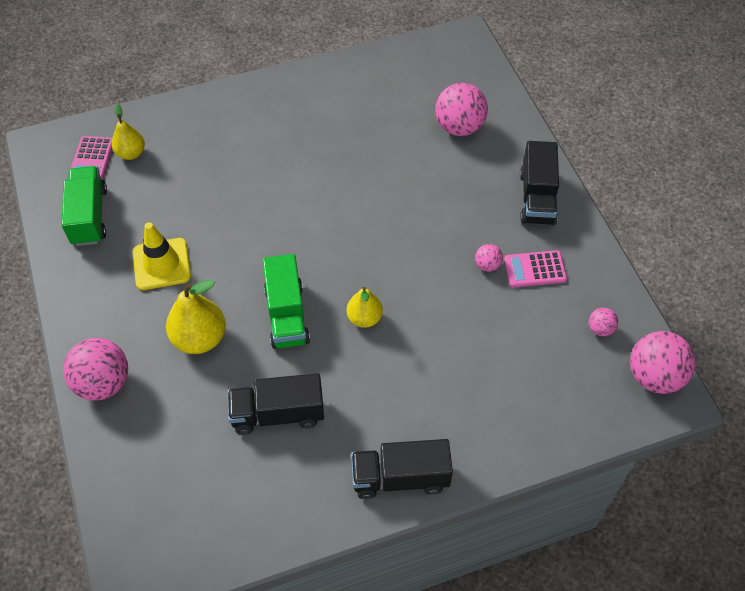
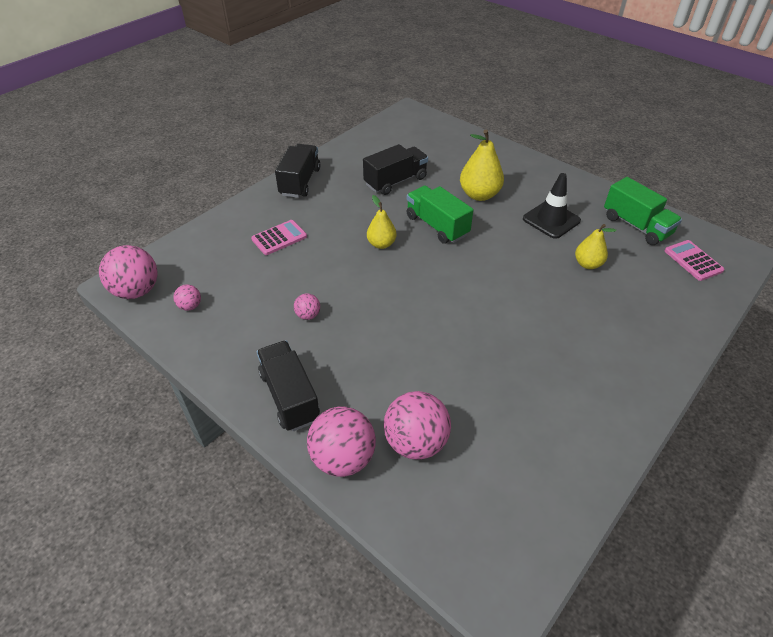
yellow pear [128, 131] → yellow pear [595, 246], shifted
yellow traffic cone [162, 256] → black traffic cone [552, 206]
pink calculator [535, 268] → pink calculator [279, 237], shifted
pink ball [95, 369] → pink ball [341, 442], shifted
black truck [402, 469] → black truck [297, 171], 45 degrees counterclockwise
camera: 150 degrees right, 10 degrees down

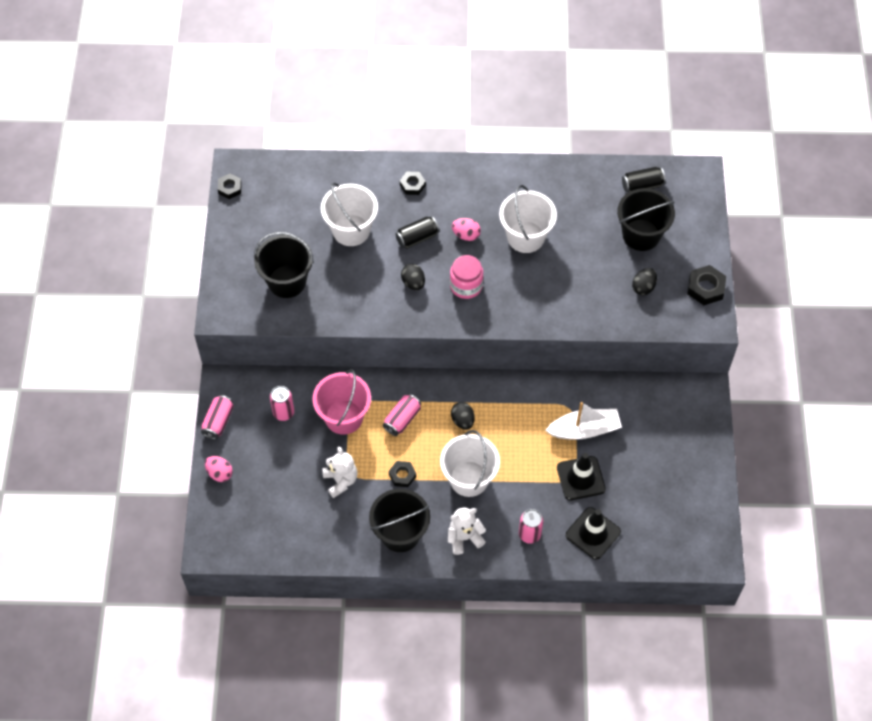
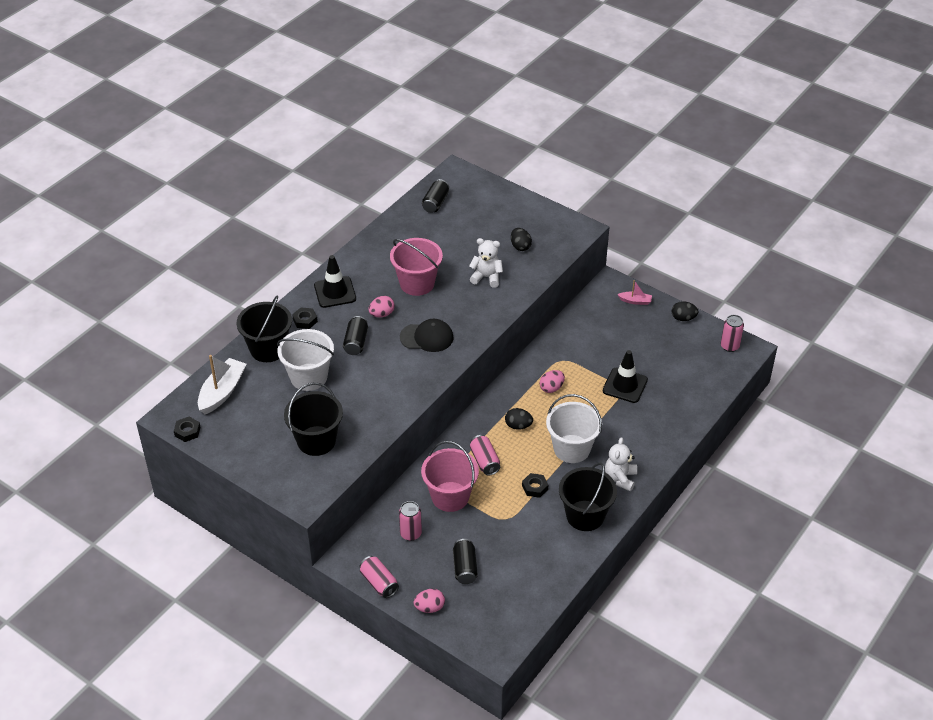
white bucket [528, 219] → pink bucket [416, 267]
black bucket [646, 219] → black bucket [264, 328], shifted
pink jar [466, 277] → black cap [427, 335]
black egg [413, 277] → black egg [685, 311], shifted
black nut [706, 285] → -
white boat [583, 421] → white boat [222, 384], shifted
white teddy bear [340, 472] → white teddy bear [486, 263], shifted
black traffic cone [593, 533] → black traffic cone [335, 281], shifted
pink can [531, 526] → pink can [732, 333], shifted
- → pink boat [634, 292]
- → pink egg [552, 381]
- → black can [465, 561]
camera: 55 degrees left, 15 degrees down

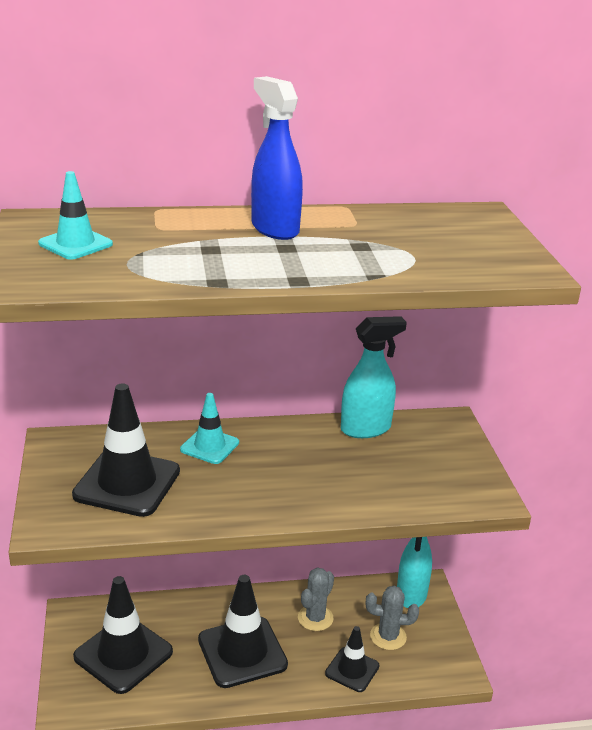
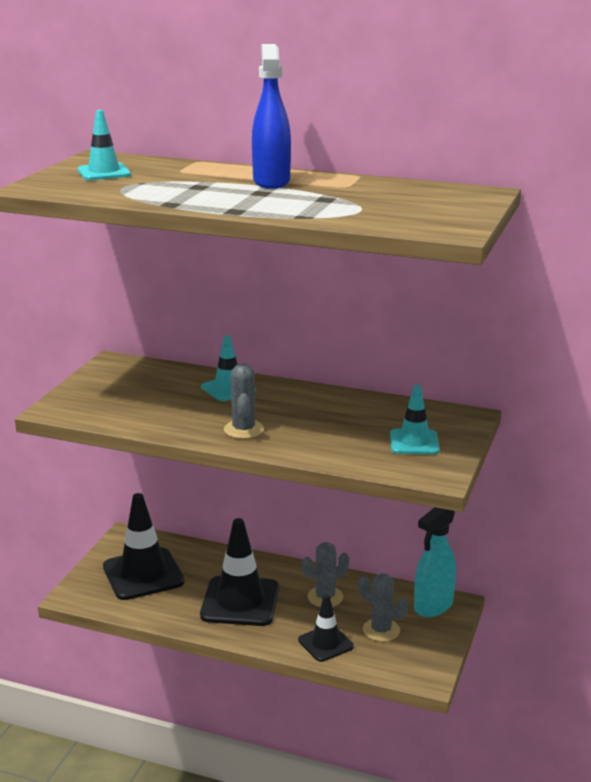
turquoise spray bottle [374, 377] → -
black traffic cone [126, 450] → -
- → grey cactus [244, 401]
- → turquoise traffic cone [415, 419]
camera: 30 degrees right, 5 degrees down

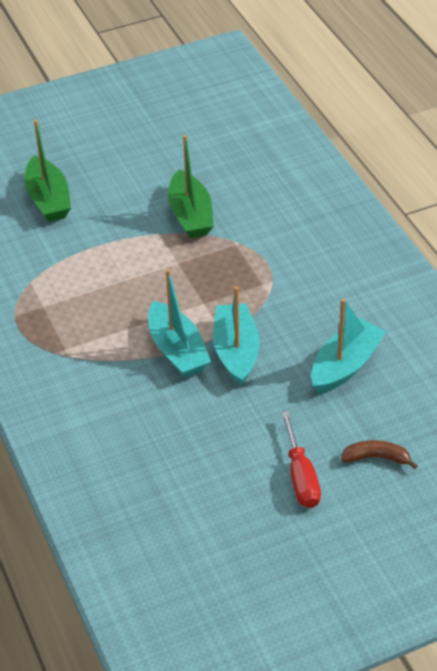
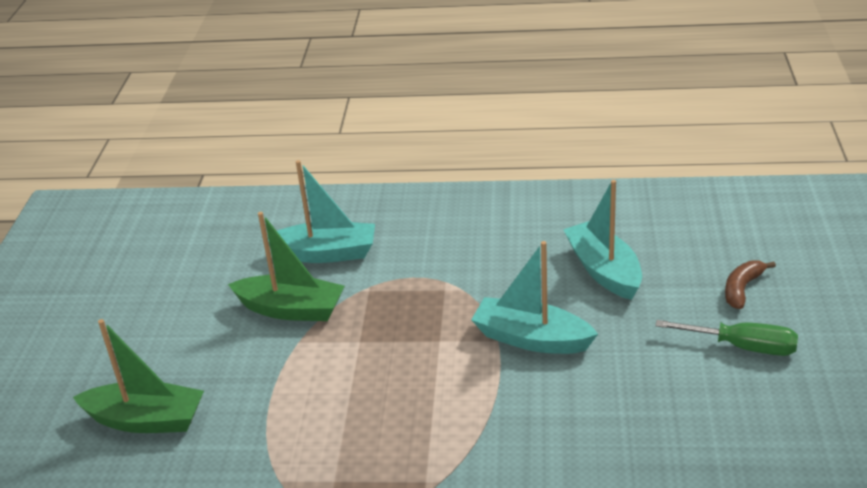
turquoise boat [179, 323] → turquoise boat [321, 211], shifted
red screwdriver [301, 459] → green screwdriver [726, 338]
camera: 60 degrees left, 10 degrees down

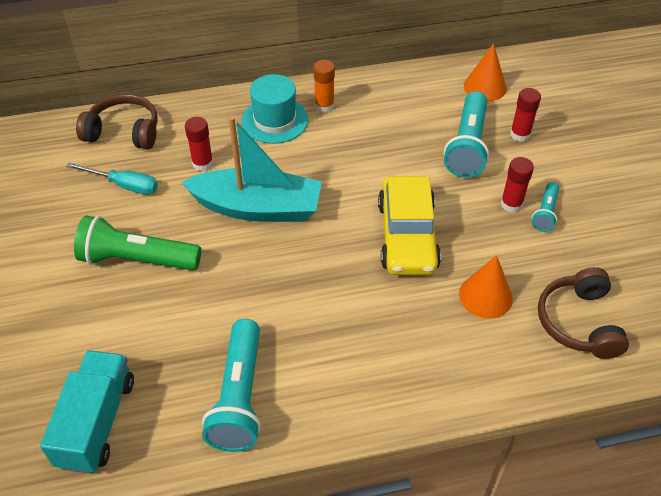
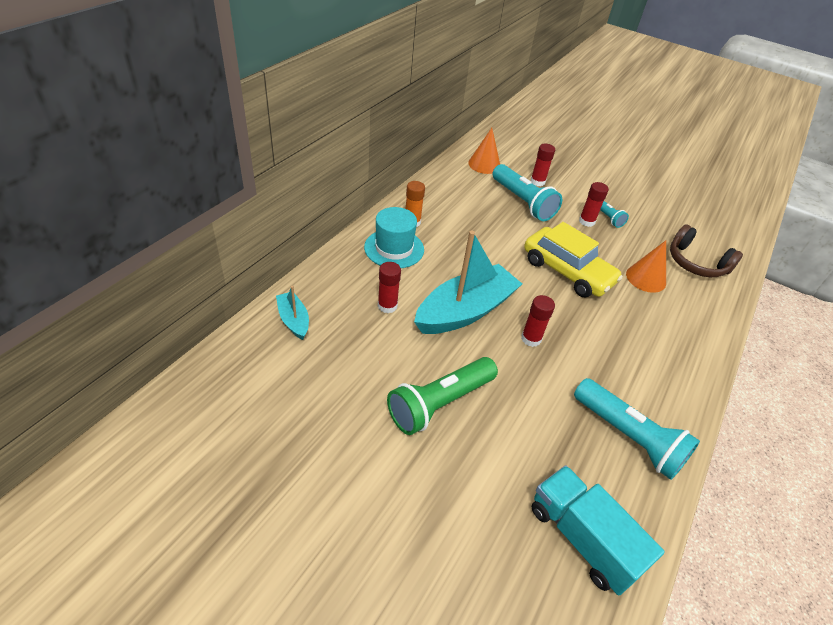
brown headphones [117, 122] → turquoise boat [292, 313]
turquoise screwdriver [112, 179] → -
- → red glue stick [538, 321]
camera: 50 degrees left, 5 degrees down

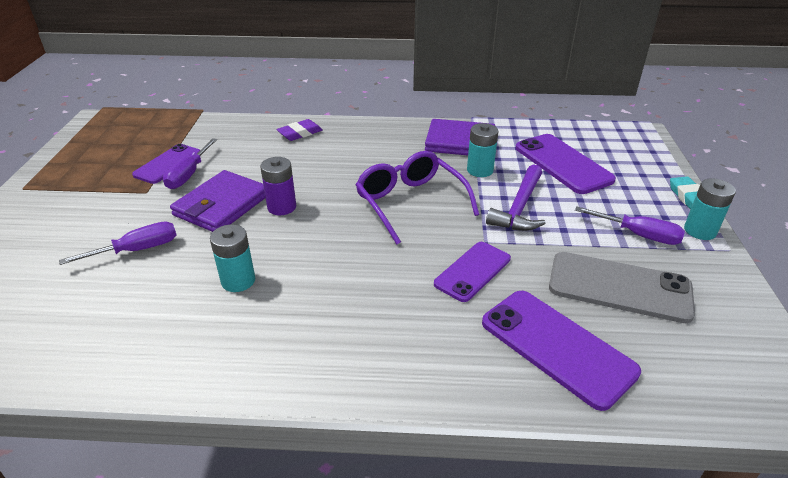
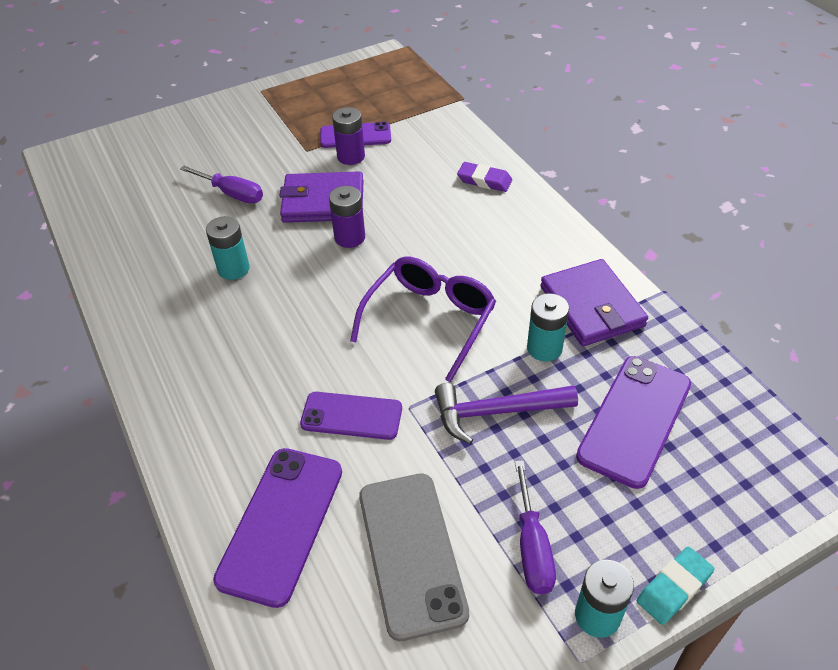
purple screwdriver [190, 163] → purple battery [348, 136]
camera: 60 degrees right, 10 degrees up

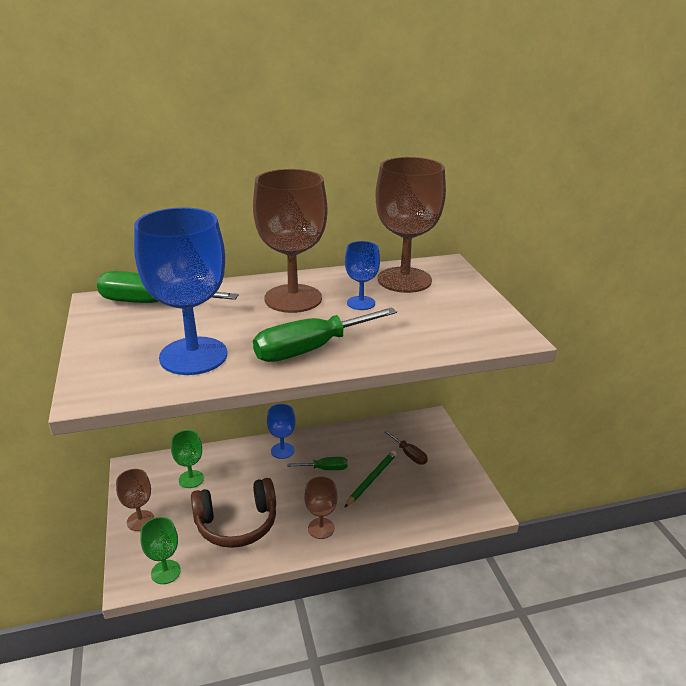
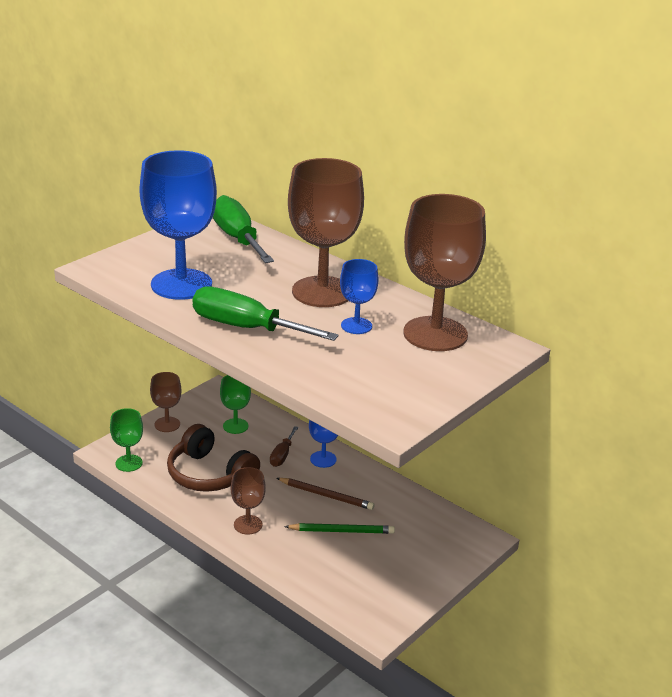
brown screwdriver [406, 448] → brown screwdriver [284, 446], shifted
green screwdriver [317, 463] → brown pencil [325, 494]
camera: 55 degrees right, 0 degrees up

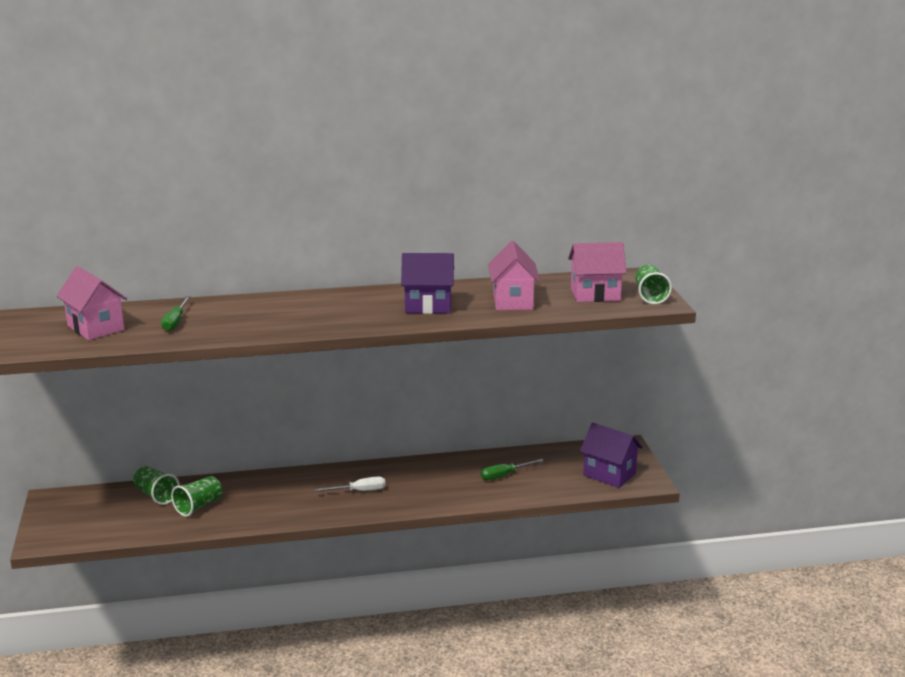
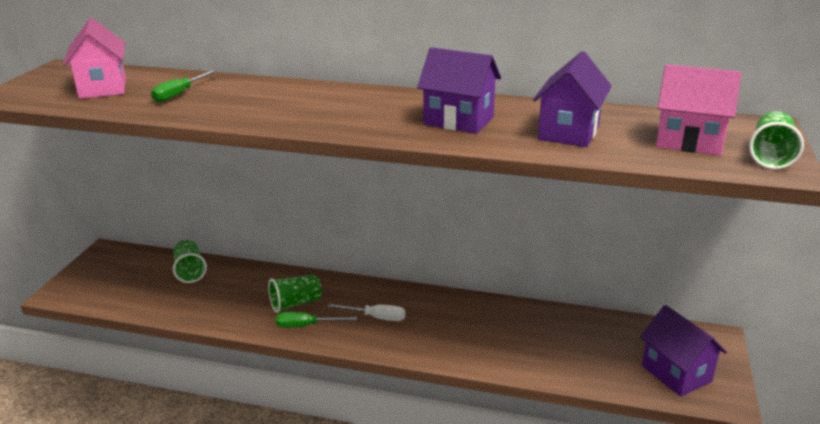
pink house [514, 275] → purple house [572, 99]
green screwdriver [512, 469] → green screwdriver [316, 320], shifted
green cup [196, 496] → green cup [295, 293], shifted
camera: 25 degrees right, 5 degrees up

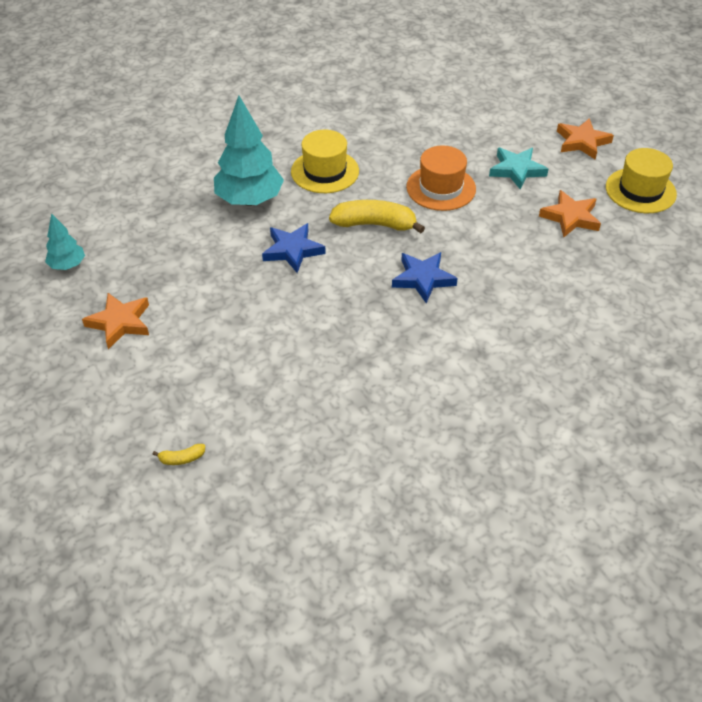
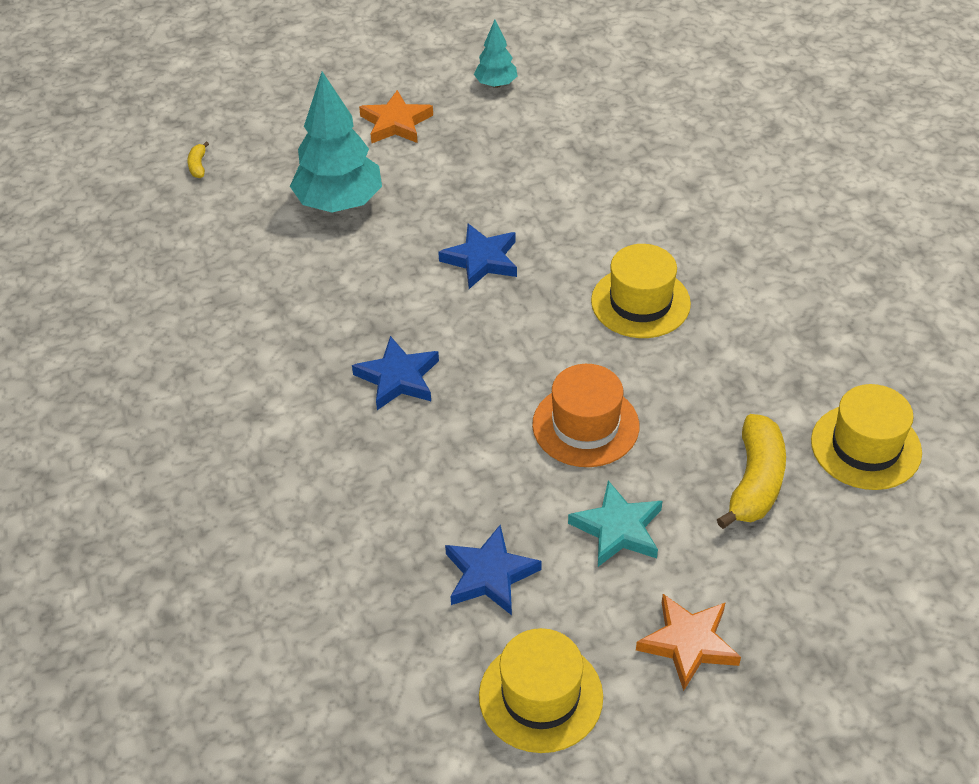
turquoise tree [249, 151] → turquoise tree [336, 141], shifted
orange star [570, 213] → blue star [493, 570]
yellow banana [377, 216] → yellow banana [751, 471], shifted
- → yellow hat [866, 437]
camera: 100 degrees right, 0 degrees up

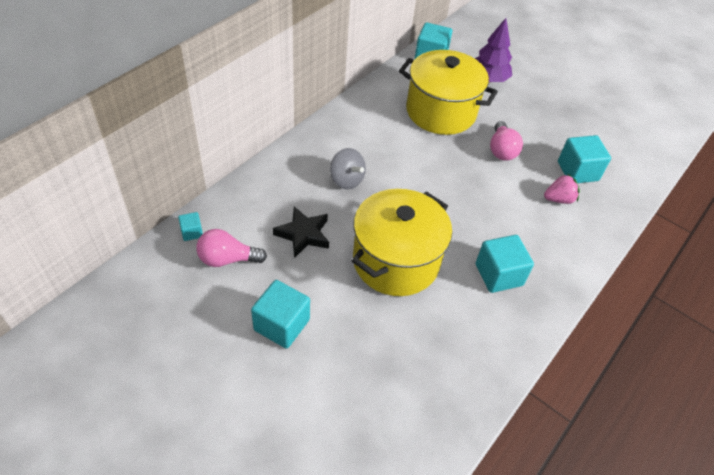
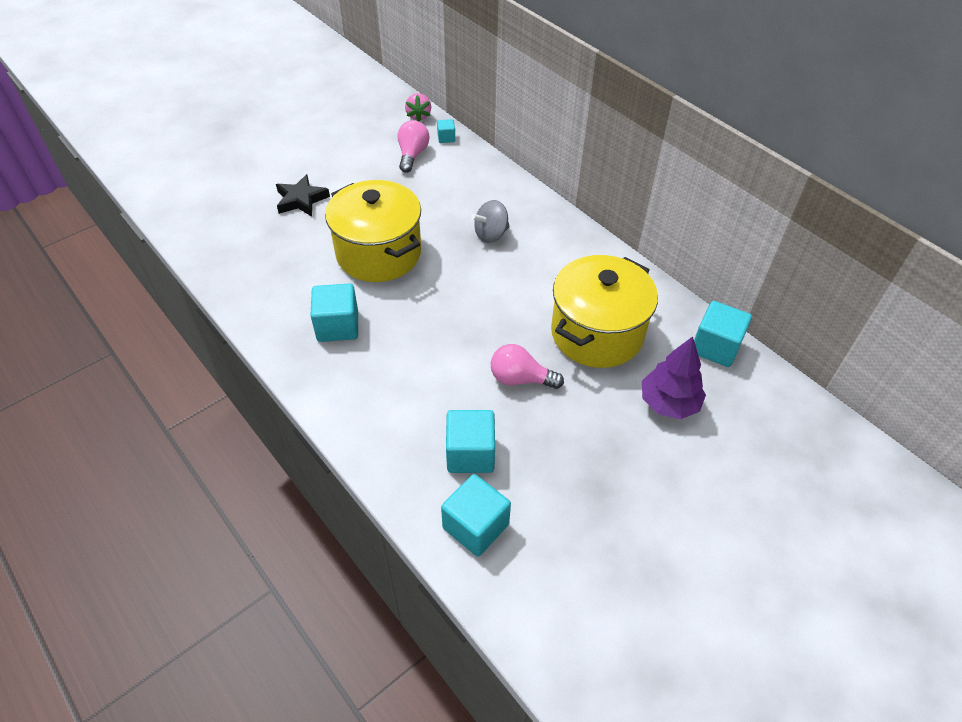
pink strawberry [562, 188] → pink strawberry [418, 107], shifted
black star [301, 232] → black star [303, 195], shifted
turquoise cube [280, 314] → turquoise cube [476, 515], shifted
camera: 105 degrees right, 0 degrees up

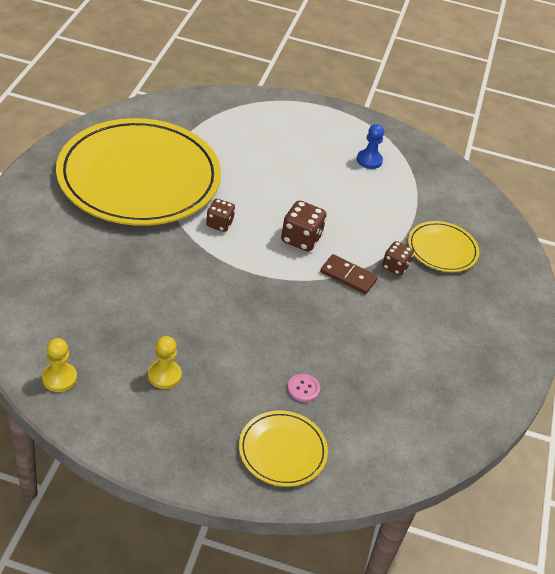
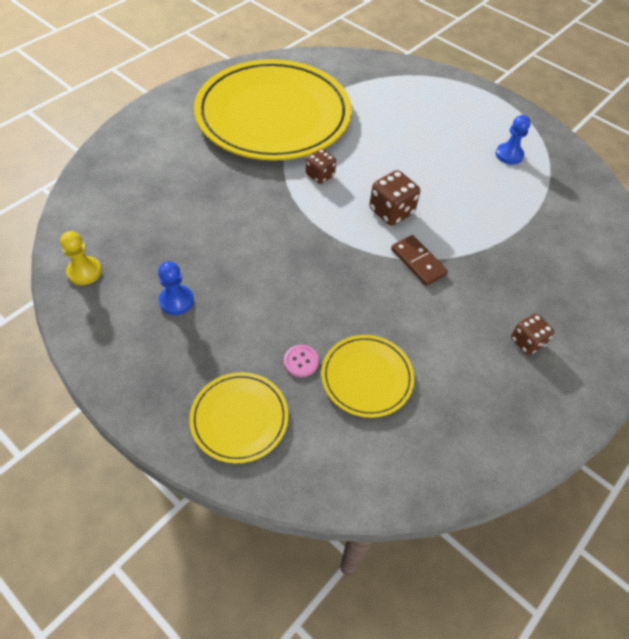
yellow plate [443, 246] → yellow plate [367, 376], shifted
brown dice [398, 258] → brown dice [532, 334], shifted
yellow pawn [165, 362] → blue pawn [176, 288]
camera: 30 degrees right, 10 degrees up

